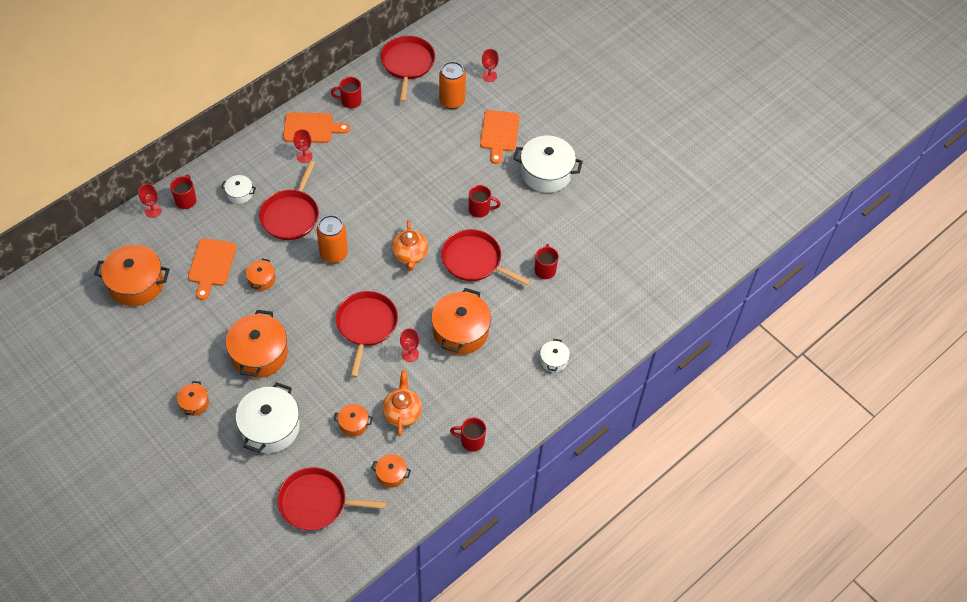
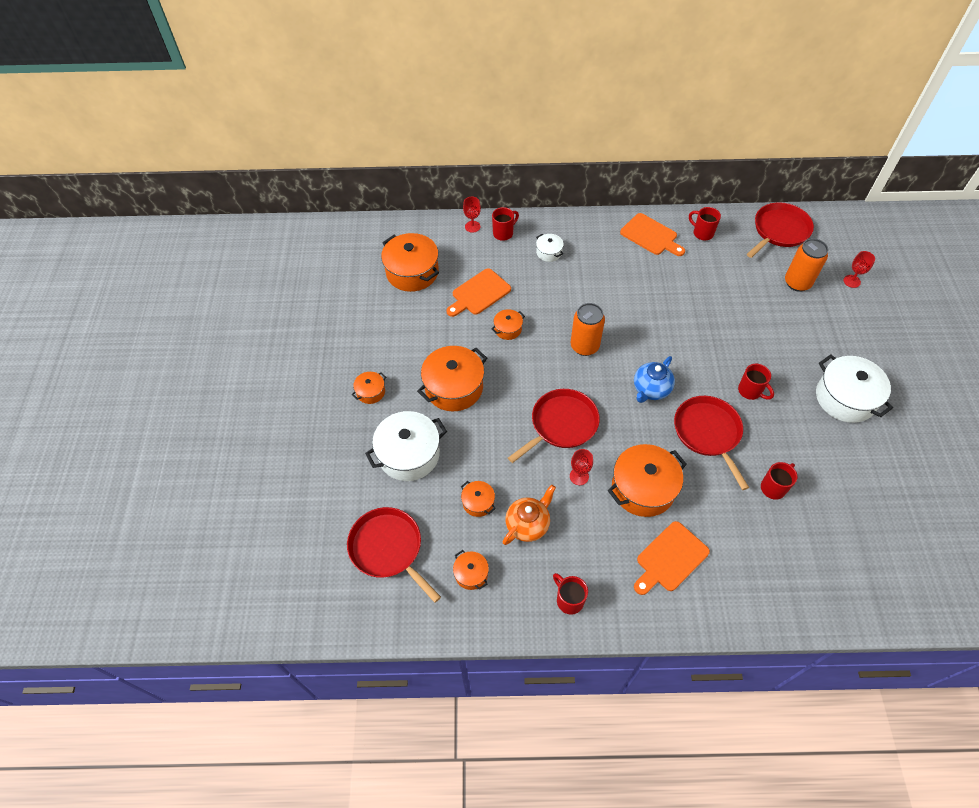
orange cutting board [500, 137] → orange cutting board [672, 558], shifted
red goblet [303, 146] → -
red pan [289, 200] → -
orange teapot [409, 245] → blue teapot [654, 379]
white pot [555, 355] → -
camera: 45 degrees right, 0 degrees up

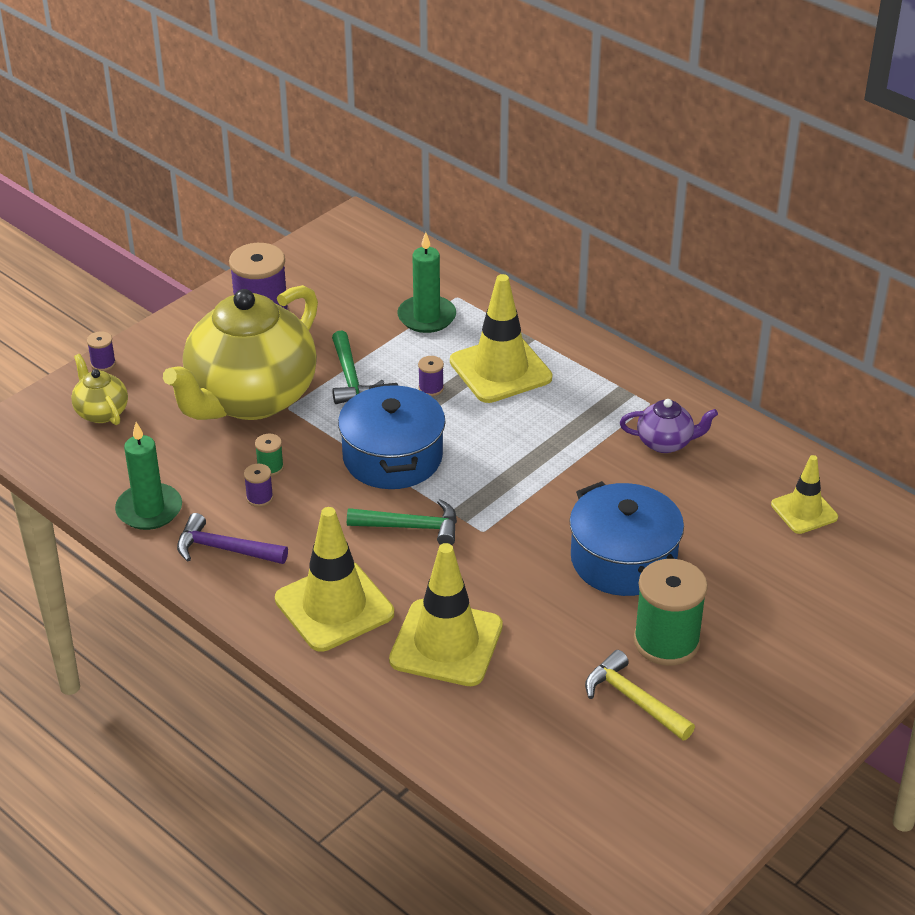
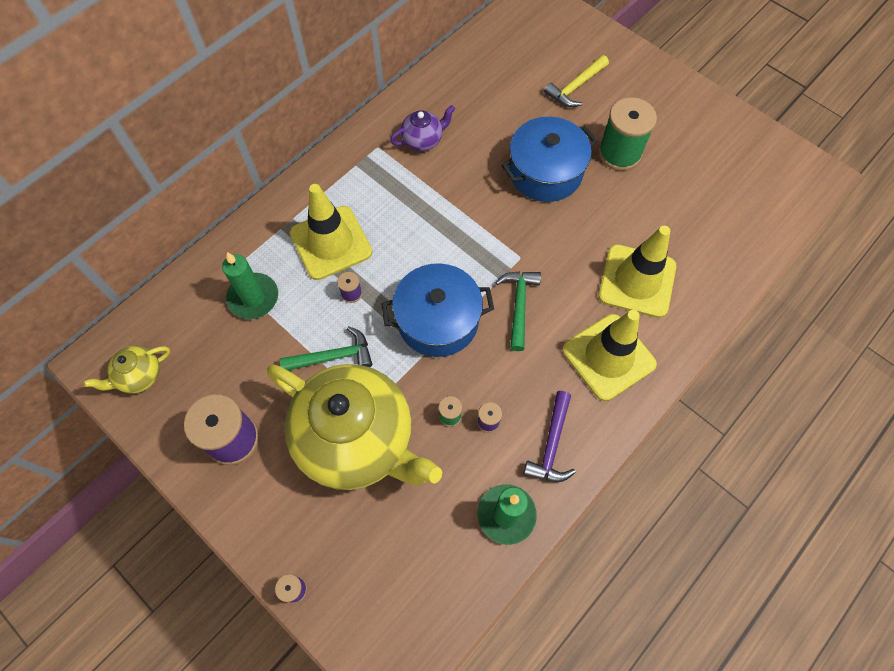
yellow teapot [99, 389] → yellow teapot [126, 369], shifted
purple teapot [669, 426] → purple teapot [422, 128], 60 degrees clockwise
yellow traffic cone [804, 494] → -
yellow hammer [640, 695] → yellow hammer [576, 81], shifted
camera: 90 degrees left, 25 degrees up

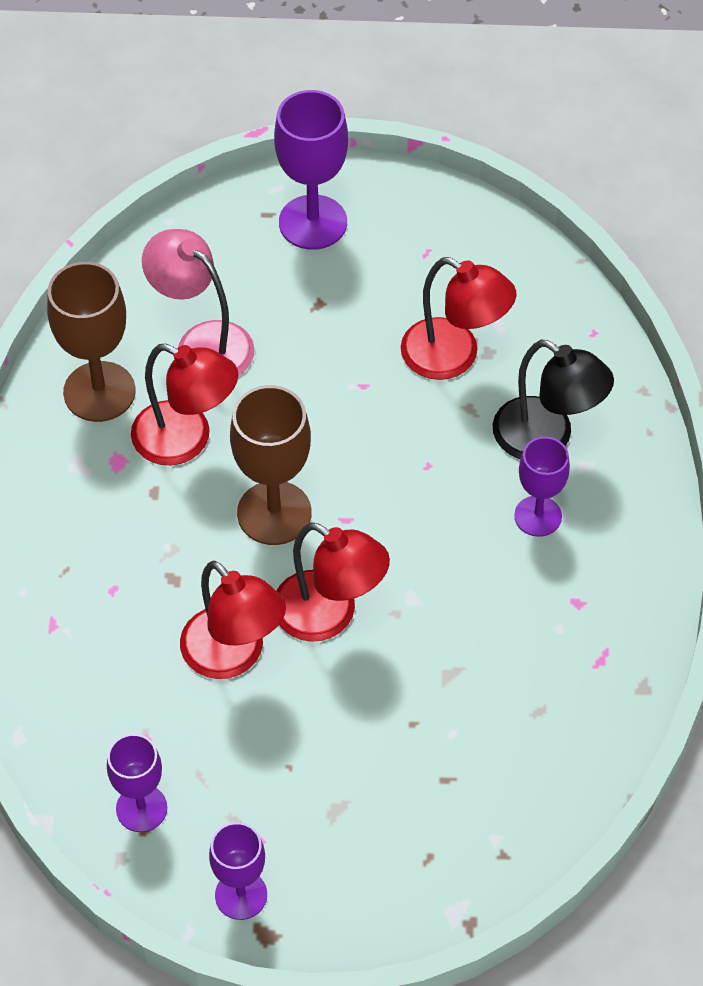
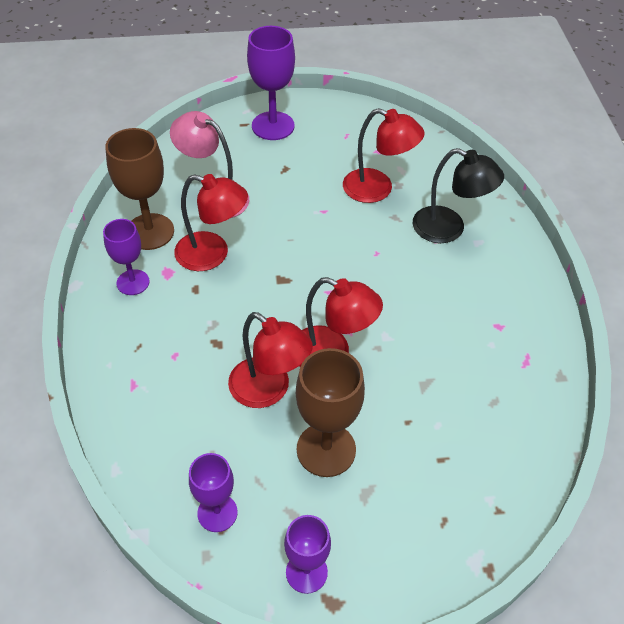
brown goblet [271, 465] → brown goblet [330, 412], shifted
purple goblet [542, 487] → purple goblet [126, 257], shifted
camera: 10 degrees left, 5 degrees down

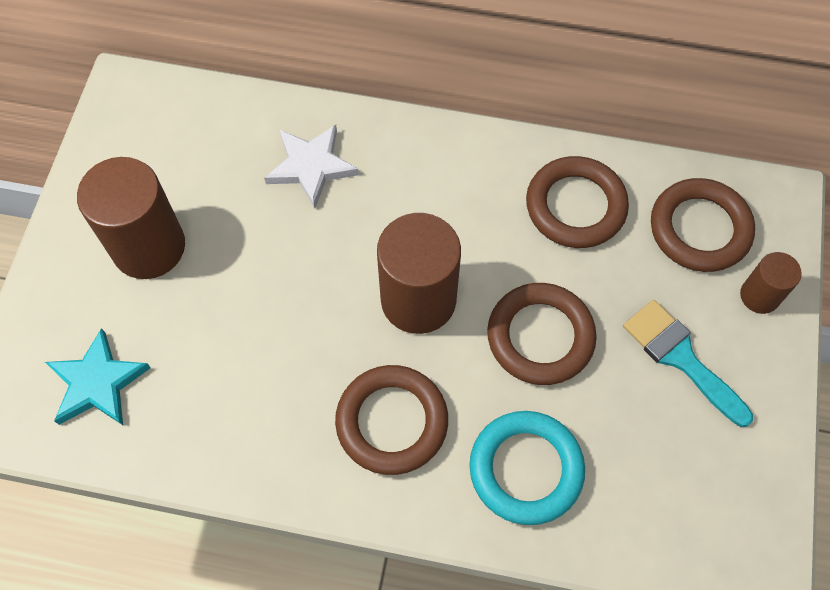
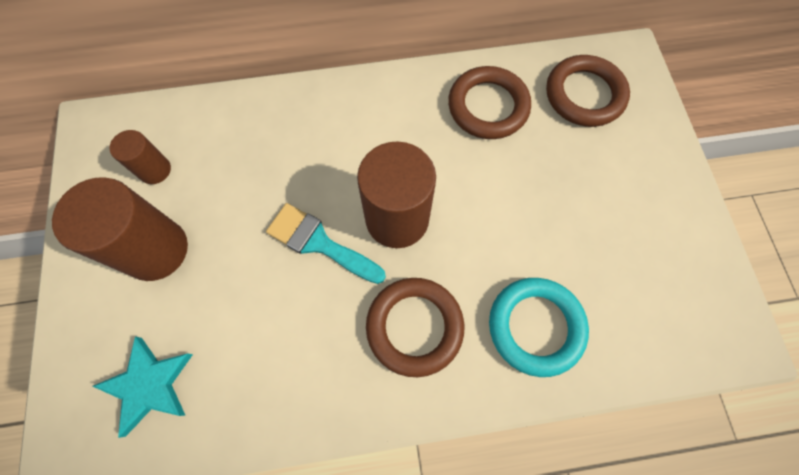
white star [311, 167] → -
brown cylinder [771, 283] → brown cylinder [140, 157], shifted
brown ring [542, 334] → -
turquoise brush [688, 363] → turquoise brush [326, 243], shifted
camera: 20 degrees left, 5 degrees up

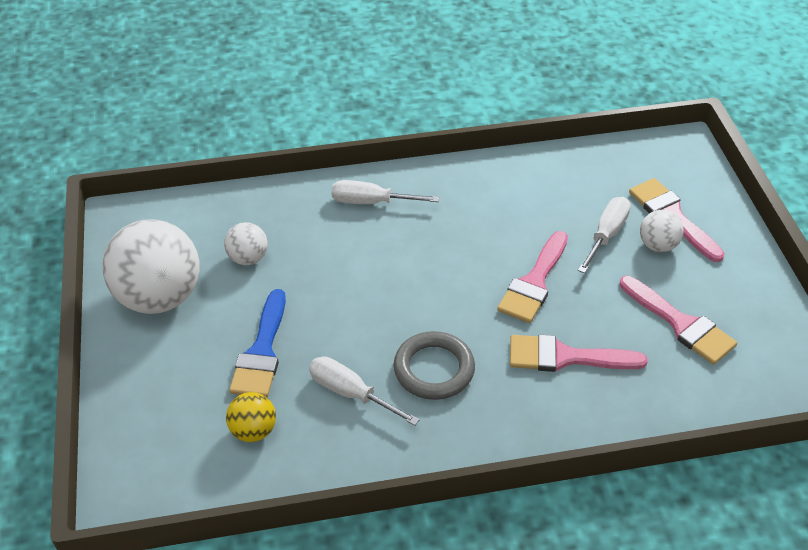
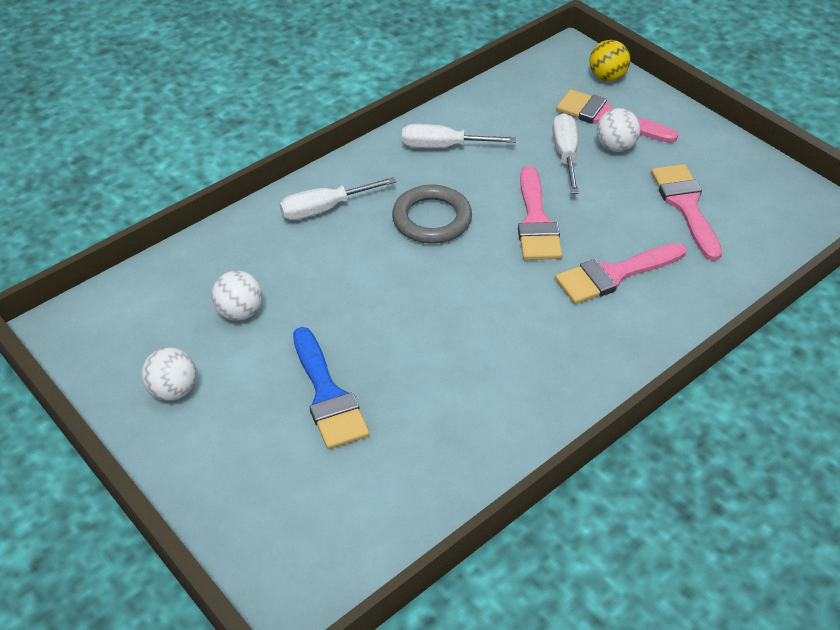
white ball [151, 266] → white ball [169, 374], x0.48
pink brush [678, 320] → pink brush [686, 212], 120 degrees counterclockwise
grey ring [434, 365] → grey ring [432, 214], shifted
white screwdriver [364, 391] → white screwdriver [459, 136], shifted
yellow ball [251, 417] → yellow ball [609, 60], shifted
camera: 30 degrees left, 0 degrees up

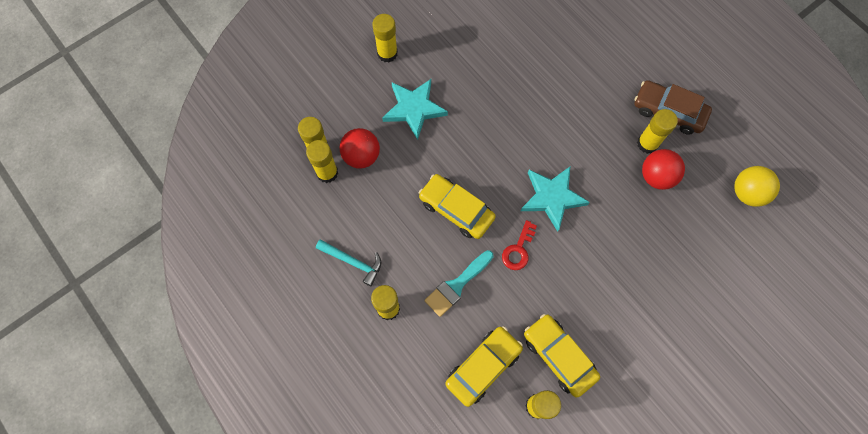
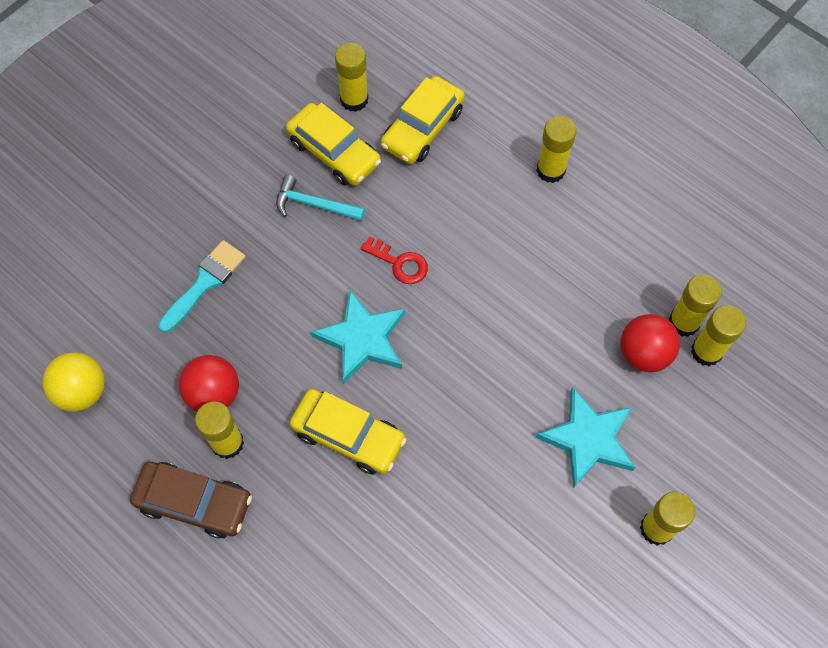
yellow car [457, 206] → yellow car [347, 432], shifted
red key [519, 245] → red key [394, 260], 105 degrees clockwise
turquoise hammer [348, 263] → turquoise hammer [320, 198], shifted
turquoise brush [459, 283] → turquoise brush [202, 286], shifted
camera: 170 degrees right, 5 degrees down

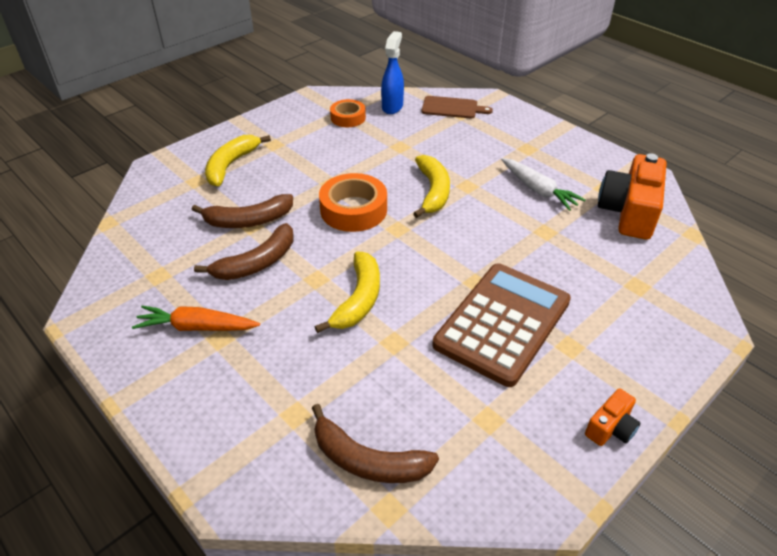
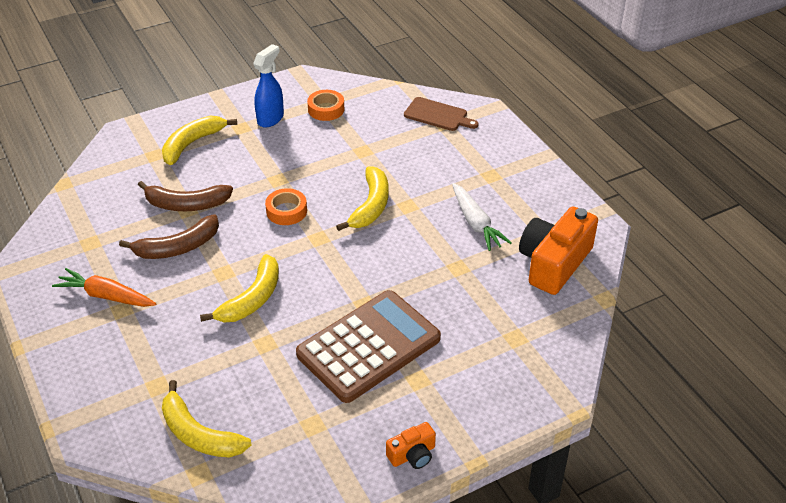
blue spray bottle [392, 72] → blue spray bottle [268, 86], shifted
orange tape [353, 202] → orange tape [286, 206], x0.62
brown banana [375, 443] → yellow banana [206, 419]
camera: 15 degrees right, 0 degrees up

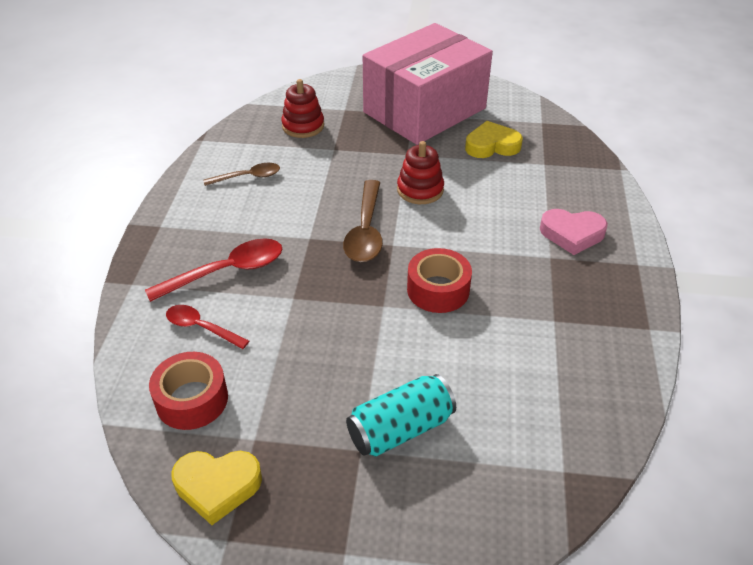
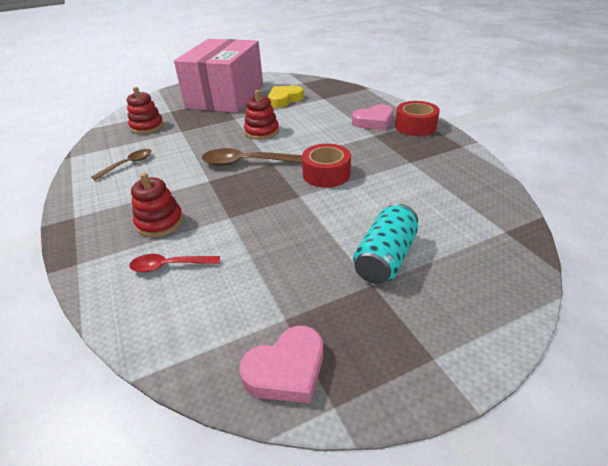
brown spoon [363, 221] → brown spoon [252, 157], 120 degrees clockwise
red spoon [213, 270] → red stacking toy [157, 205]
red tape [188, 391] → red tape [417, 118], shifted
yellow heart [216, 488] → pink heart [281, 365]
camera: 30 degrees left, 5 degrees down

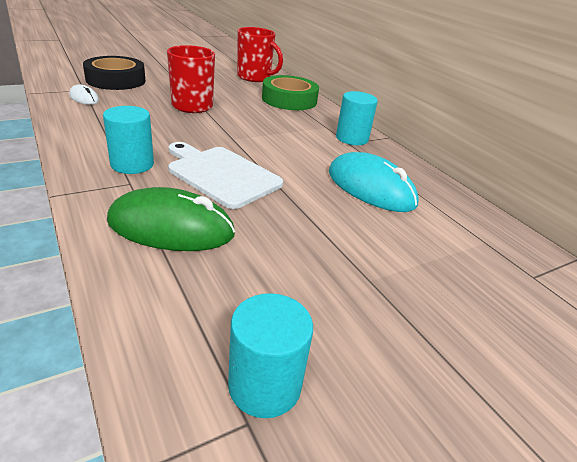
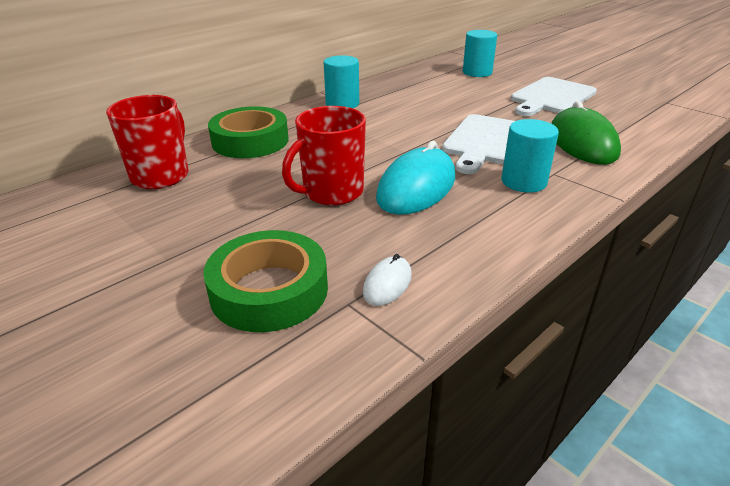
black tape [114, 73] → green tape [265, 281]
turquoise mouse [374, 182] → turquoise mouse [415, 178], shifted
turquoise cylinder [270, 355] → turquoise cylinder [480, 53], shifted
- → white cutting board [554, 96]
camera: 100 degrees left, 0 degrees up

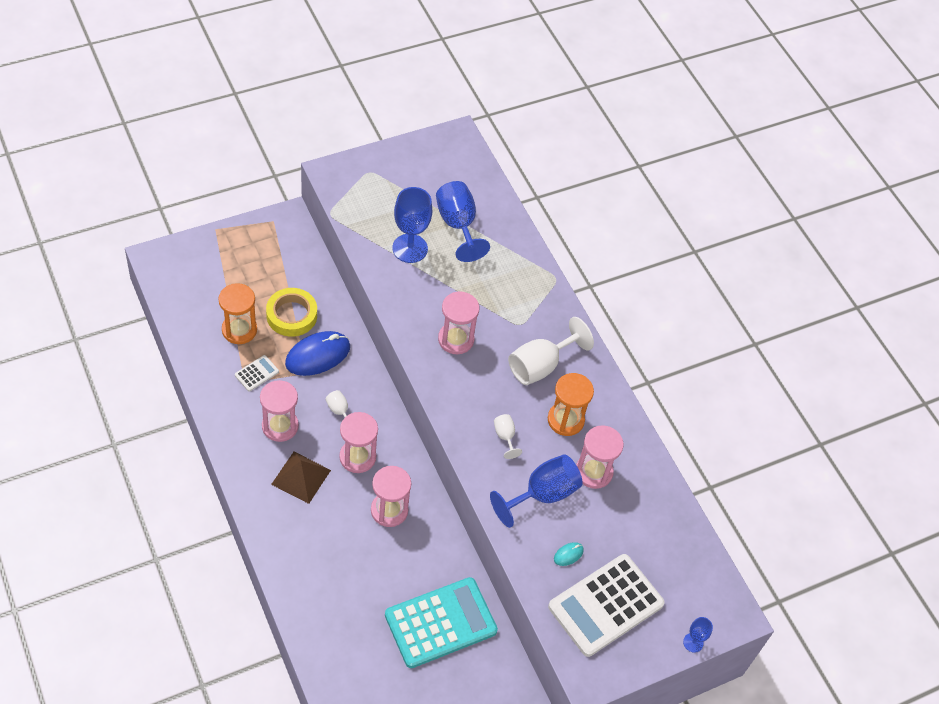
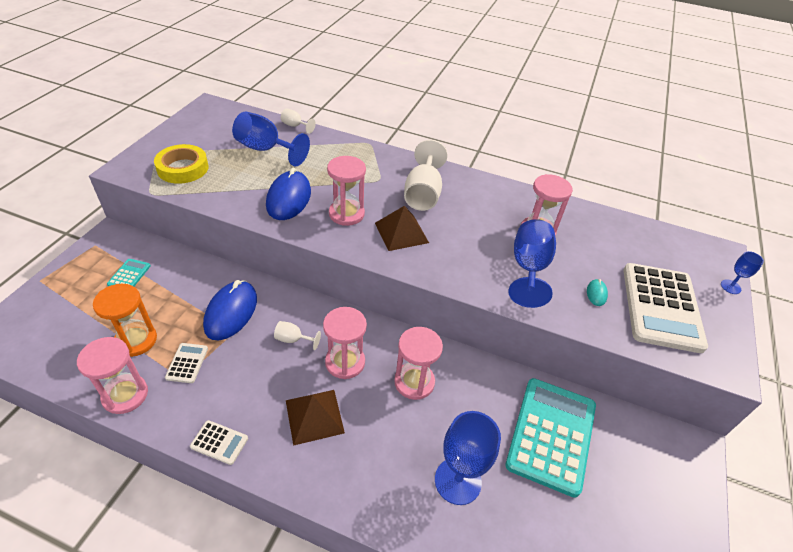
blue goblet [412, 225] → blue goblet [468, 458], shifted
yellow tape [291, 312] → yellow tape [181, 164], shifted
orange hourglass [571, 404] → -
pink hourglass [279, 411] → pink hourglass [112, 375], shifted
white goblet [508, 436] → white goblet [298, 121], shifted
- → blue mouse [288, 194]
- → brown pyramid [402, 228]
- → turquoise calculator [129, 273]
- → white calculator [219, 442]
camera: 40 degrees left, 10 degrees down

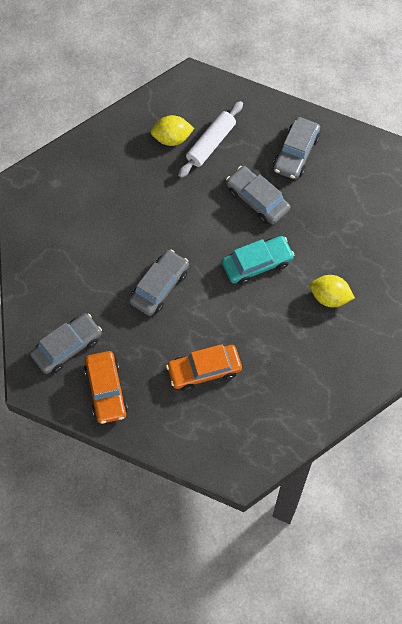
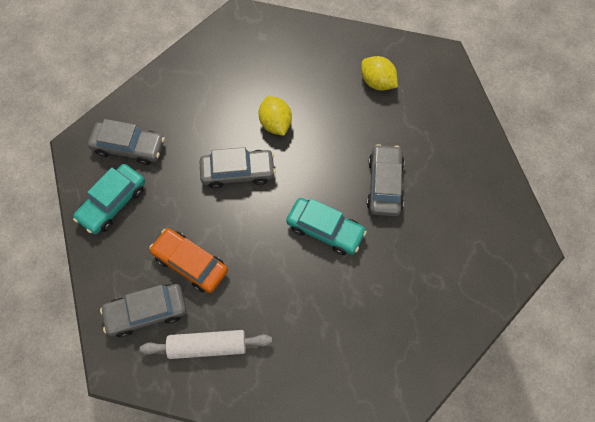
white rolling pin [210, 139] → white rolling pin [206, 344], shifted
grey car [296, 148] → grey car [143, 311], shifted
yellow lemon [332, 291] → yellow lemon [275, 116], shifted
orange car [106, 387] → turquoise car [109, 199]
camera: 50 degrees right, 0 degrees up

